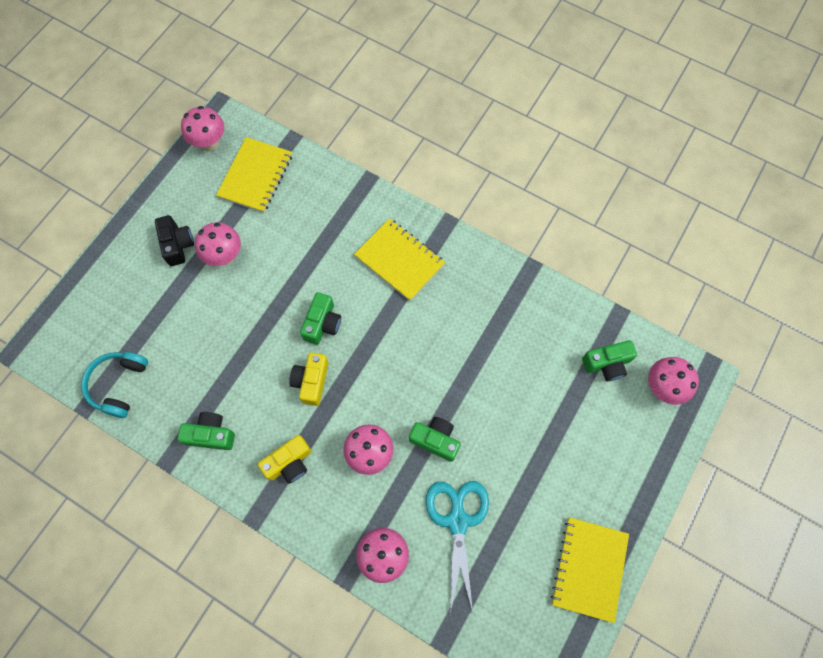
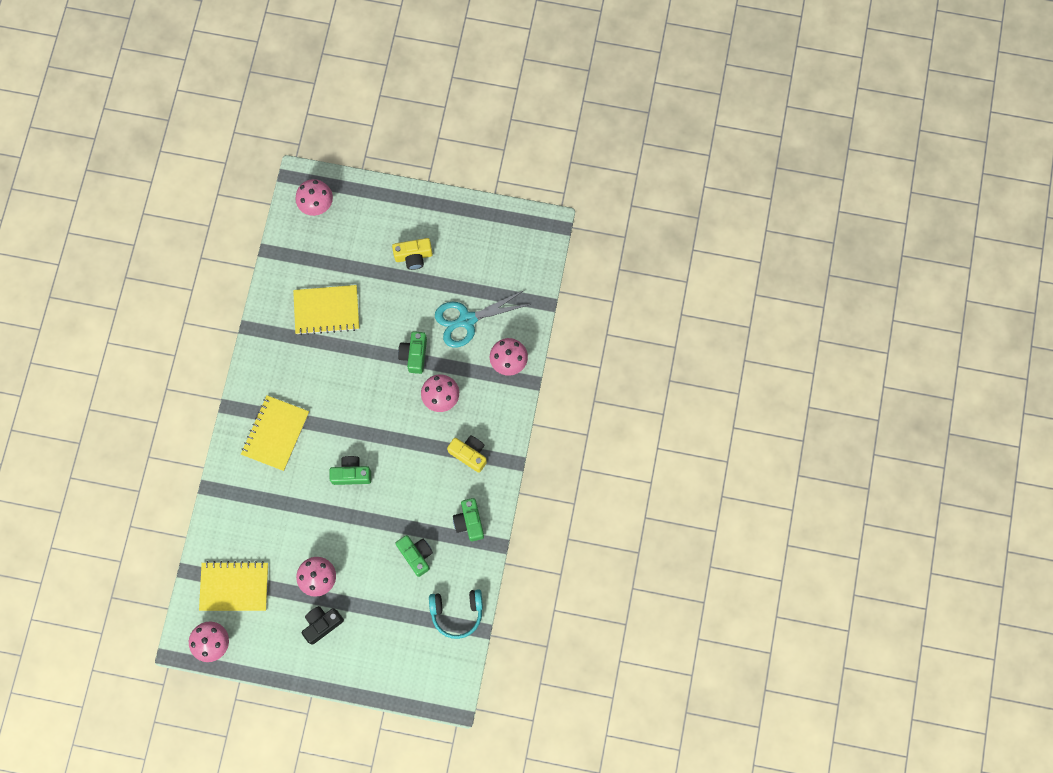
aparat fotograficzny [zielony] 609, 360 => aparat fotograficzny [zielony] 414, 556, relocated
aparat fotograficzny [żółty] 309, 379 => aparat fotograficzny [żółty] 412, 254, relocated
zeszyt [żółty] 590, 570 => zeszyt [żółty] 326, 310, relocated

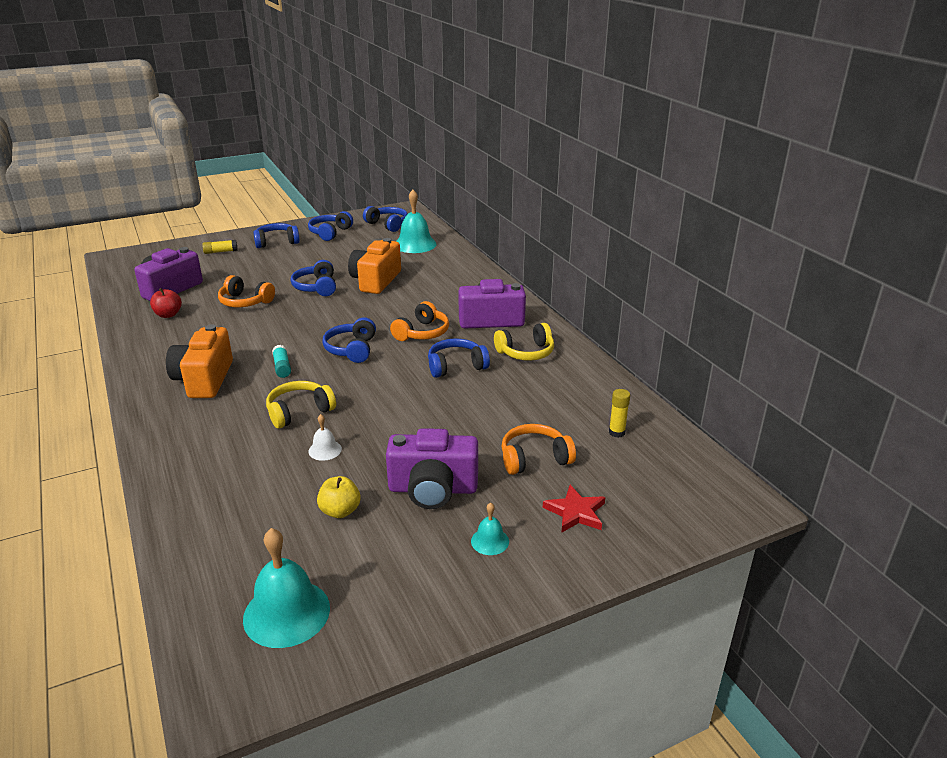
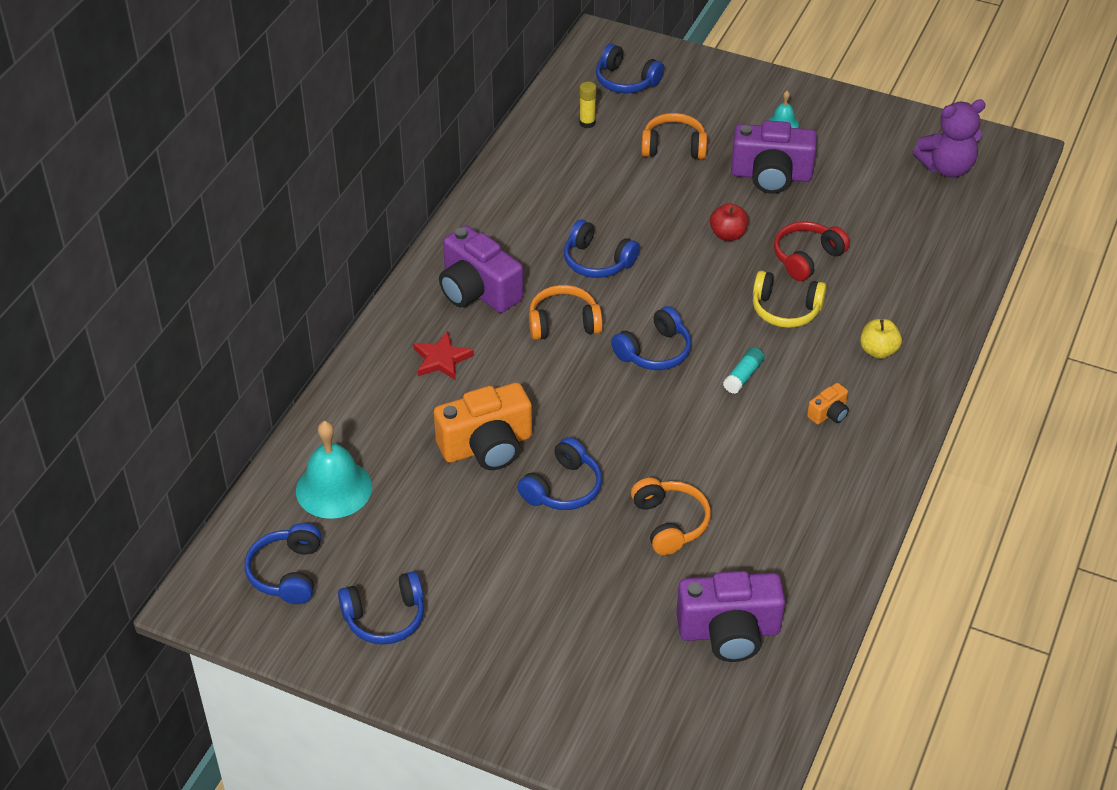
słuchawki [niebieski] 276, 235 => słuchawki [niebieski] 630, 68, relocated
klej w sztyfcie [żółty] 220, 247 => nothing
jabłko [czerwony] 166, 303 => jabłko [czerwony] 729, 222, relocated
słuchawki [żółty] 524, 342 => nothing
aparat fotograficzny [pomarańczowy] 199, 361 => aparat fotograficzny [pomarańczowy] 828, 403, x0.46
dzwonek [biały] 325, 437 => słuchawki [czerwony] 812, 251
słuchawki [pomarańczowy] 539, 449 => słuchawki [pomarańczowy] 674, 136, 150 degrees clockwise
aparat fotograficzny [fioletowy] 432, 468 => aparat fotograficzny [fioletowy] 774, 157, 135 degrees clockwise
jabłko [żółty] 338, 497 => jabłko [żółty] 881, 339, relocated
gwiazda [czerwony] 574, 508 => gwiazda [czerwony] 443, 355, relocated
dzwonek [turkusowy] 286, 588 => miś [fioletowy] 949, 139

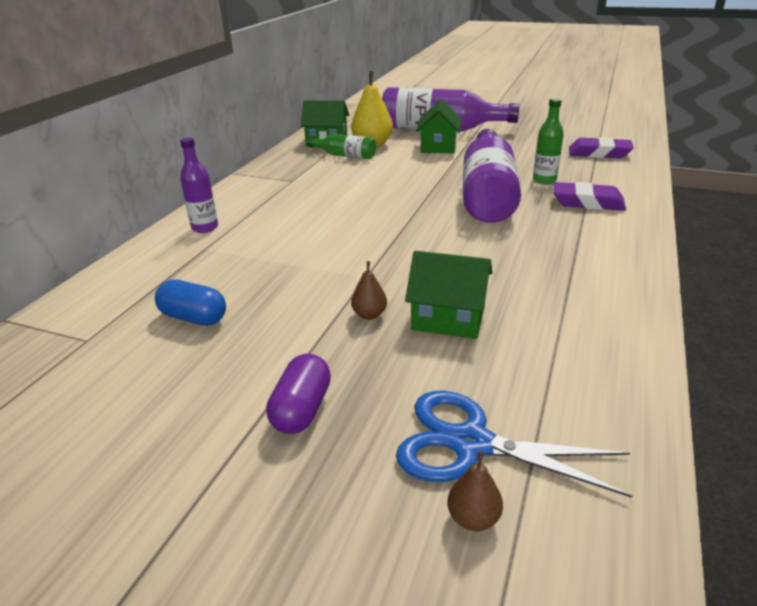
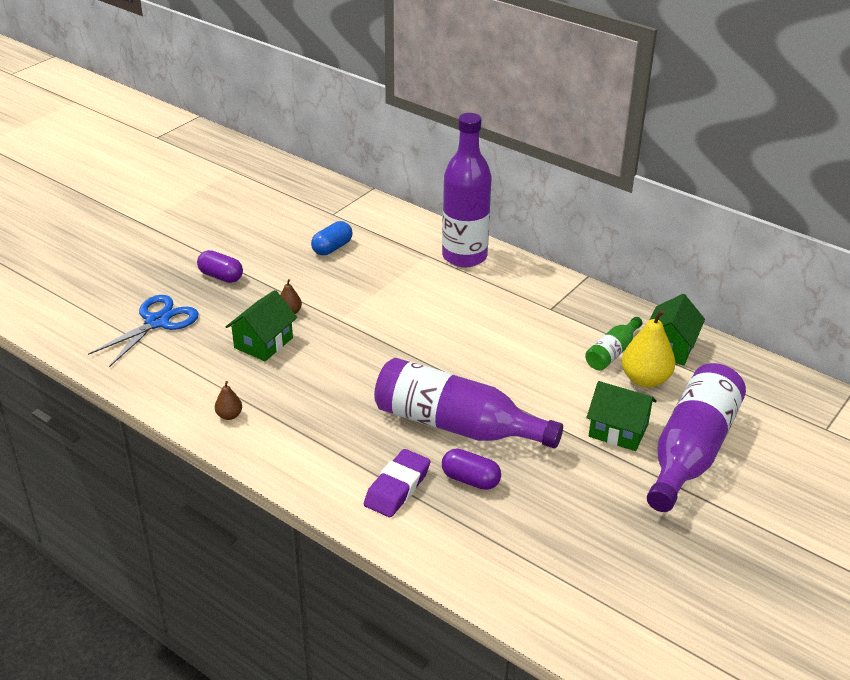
butelka [zielony] 548, 141 => kapsułka [fioletowy] 471, 469
butelka [fioletowy] 199, 185 => butelka [fioletowy] 467, 190, x2.07
gumka do mazania [fioletowy] 601, 147 => nothing
gruszka [brązowy] 475, 491 => gruszka [brązowy] 228, 400, relocated

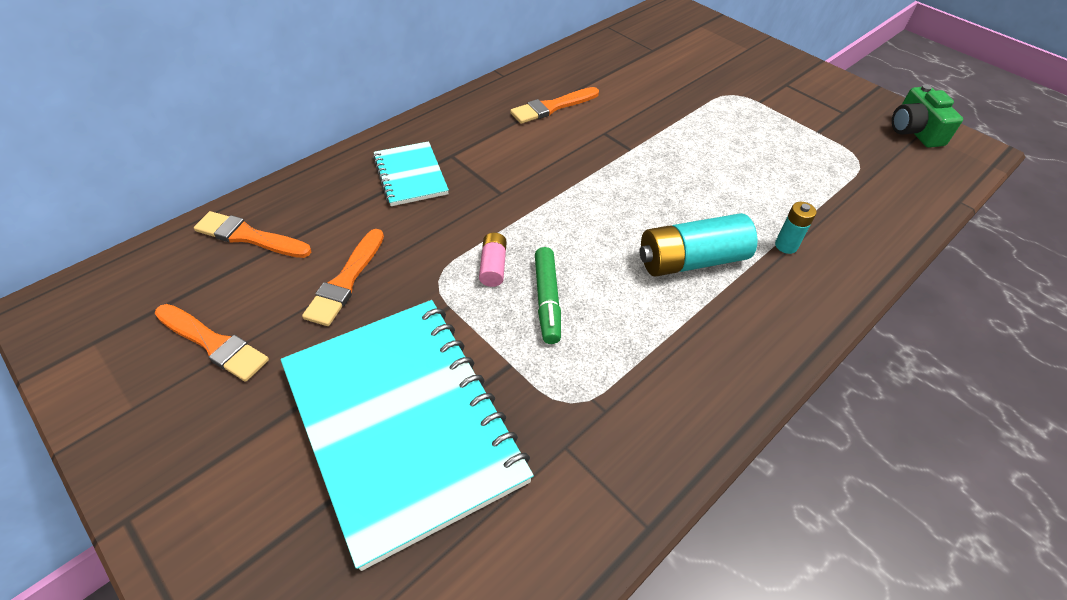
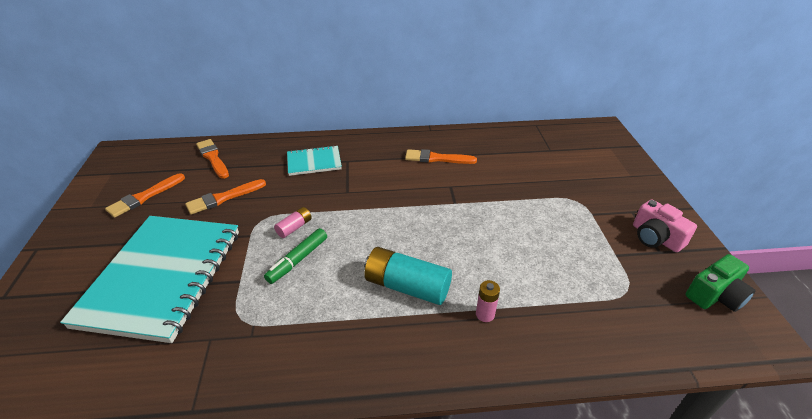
aparat fotograficzny [zielony] 927, 116 => aparat fotograficzny [zielony] 720, 283, 150 degrees counterclockwise
zeszyt [turkusowy] 411, 173 => zeszyt [turkusowy] 314, 160, 60 degrees clockwise
bateria [turkusowy] 796, 228 => bateria [różowy] 488, 301
pędzel [pomarańczowy] 212, 343 => pędzel [pomarańczowy] 145, 195, 60 degrees clockwise
nothing => aparat fotograficzny [różowy] 665, 225

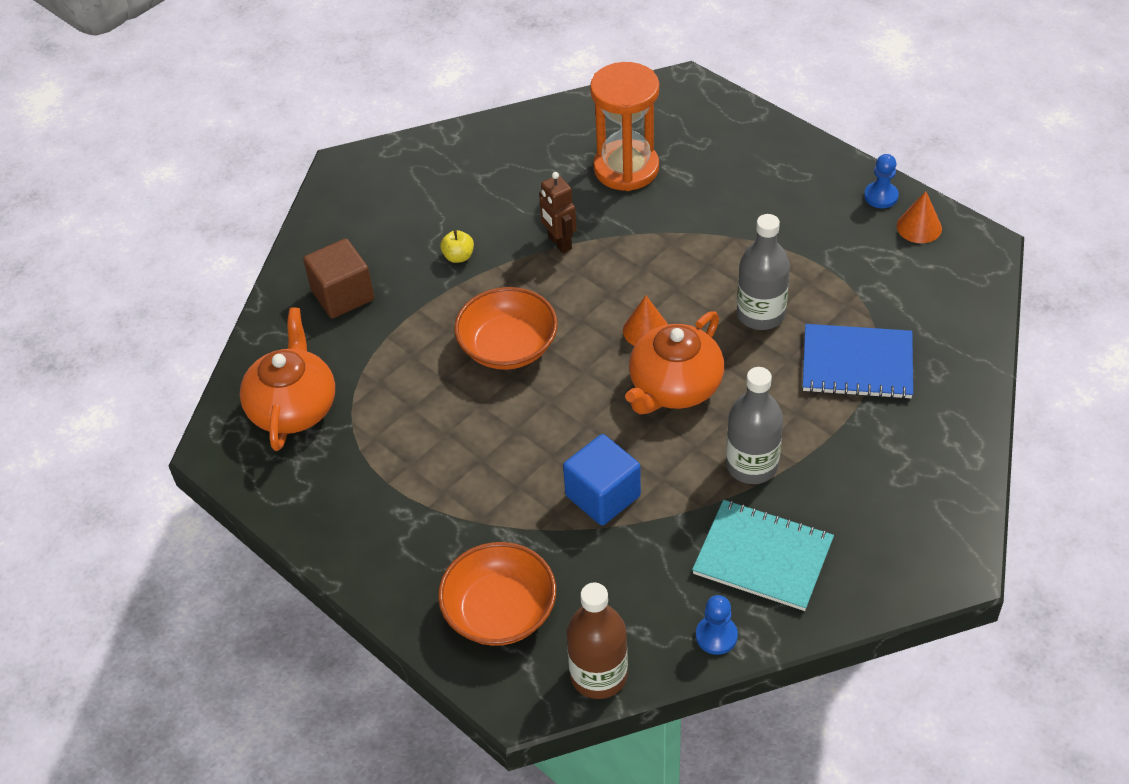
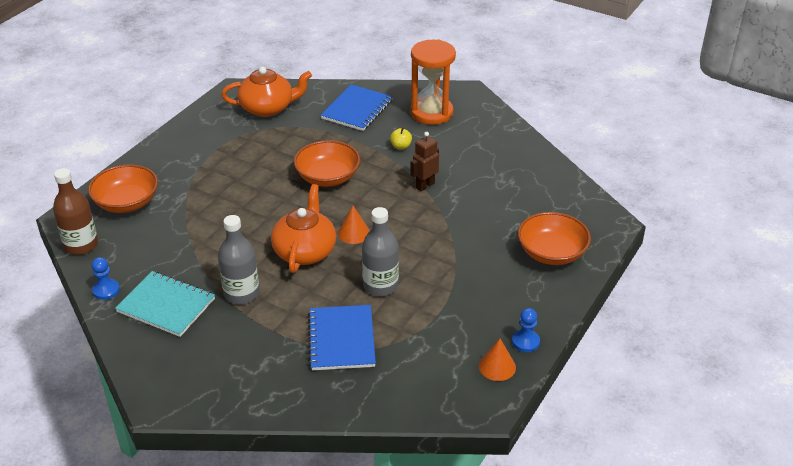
klepsydra [pomarańczowy] 624, 126 => klepsydra [pomarańczowy] 433, 82, relocated
sześcian [brązowy] 338, 278 => zeszyt [niebieski] 357, 107
imbryk [pomarańczowy] 674, 362 => imbryk [pomarańczowy] 303, 228, 75 degrees clockwise
sześcian [niebieski] 602, 480 => nothing
zeszyt [turkusowy] 763, 555 => zeszyt [turkusowy] 165, 304, 75 degrees counterclockwise
nothing => miska [pomarańczowy] 554, 238

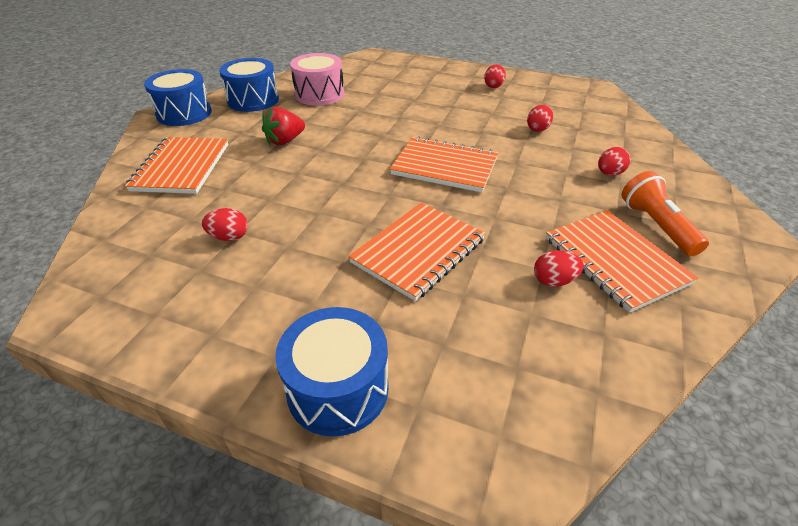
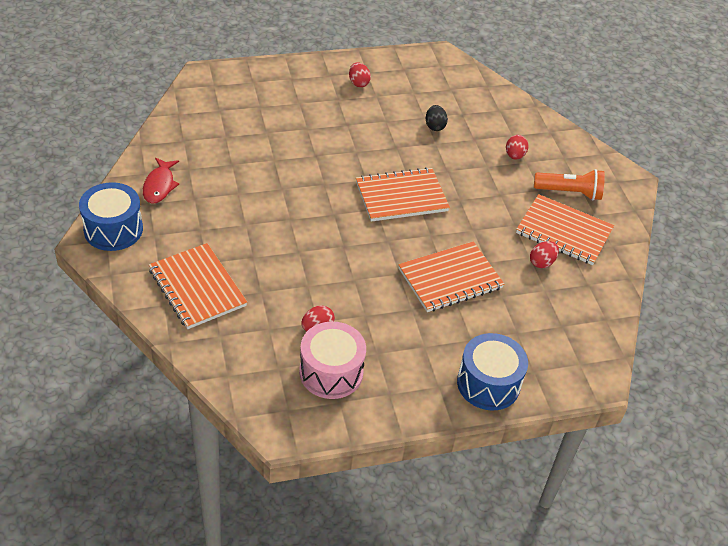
bęben [różowy] 317, 79 => bęben [różowy] 332, 360, relocated
bęben [niebieski] 249, 85 => ryba [czerwony] 161, 181
jajko [czerwony] 540, 118 => jajko [czarny] 437, 118
truskawka [czerwony] 283, 126 => nothing
latarka [pomarańczowy] 665, 213 => latarka [pomarańczowy] 569, 184, 150 degrees clockwise
zeszyt [pomarańczowy] 416, 251 => zeszyt [pomarańczowy] 451, 276, 60 degrees clockwise

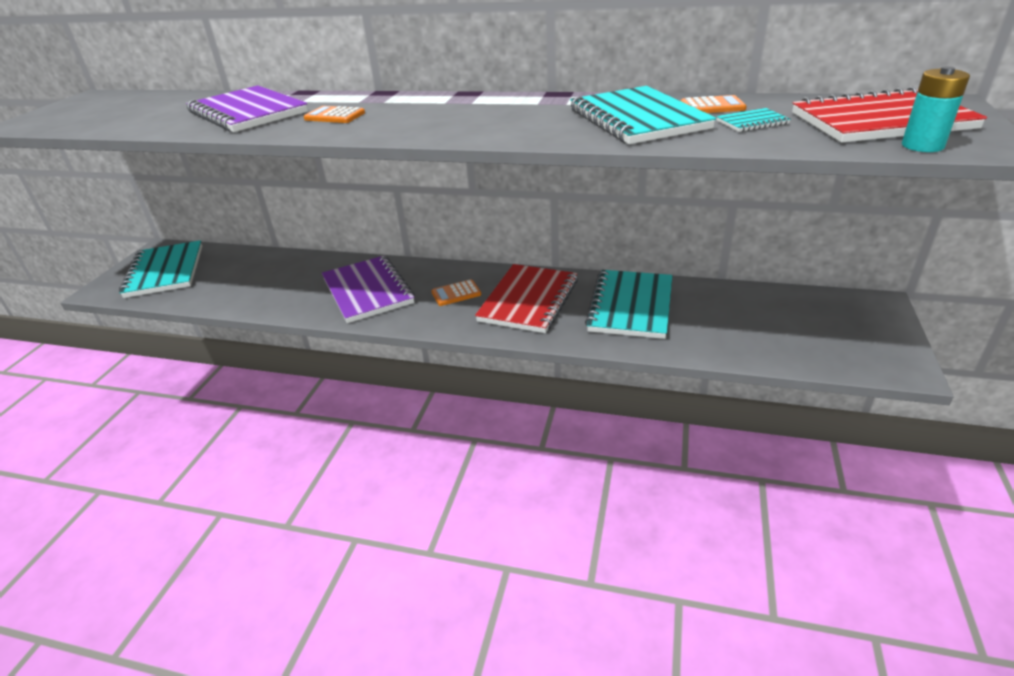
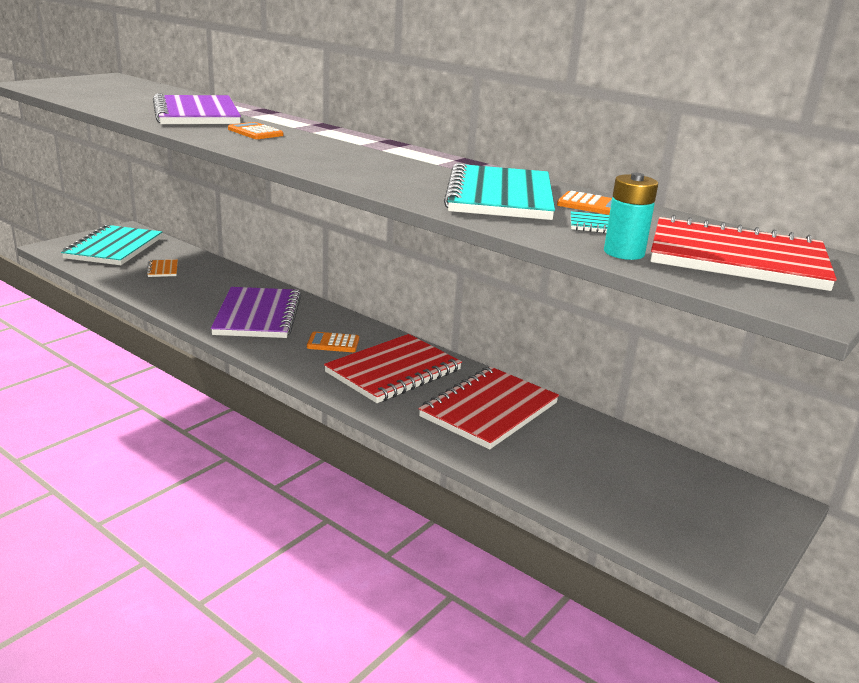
bateria [turkusowy] 936, 109 => bateria [turkusowy] 631, 216, relocated
zeszyt [turkusowy] 628, 304 => zeszyt [czerwony] 489, 408
nothing => zeszyt [pomarańczowy] 162, 268

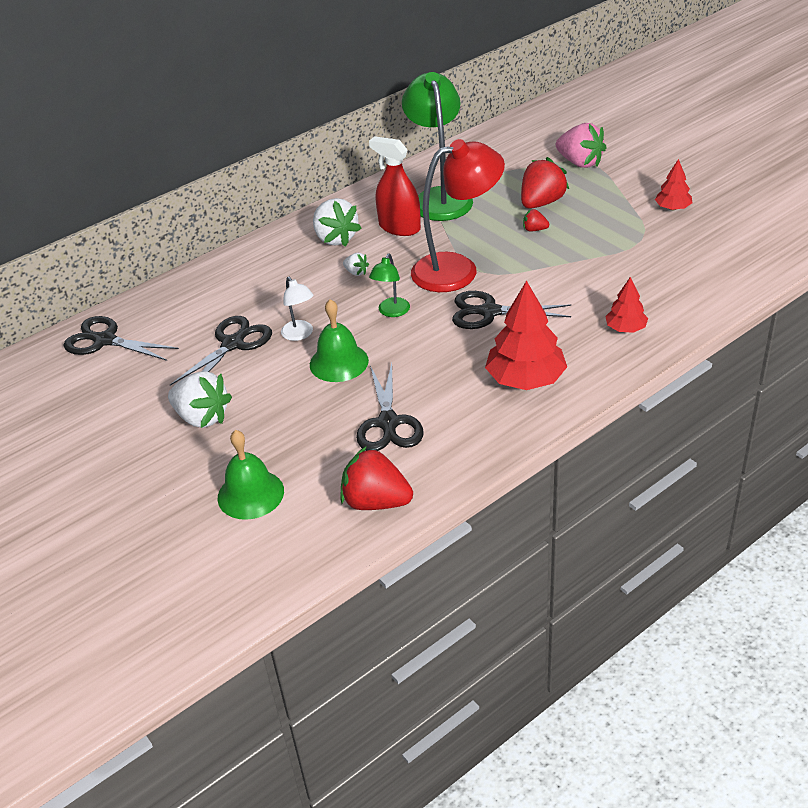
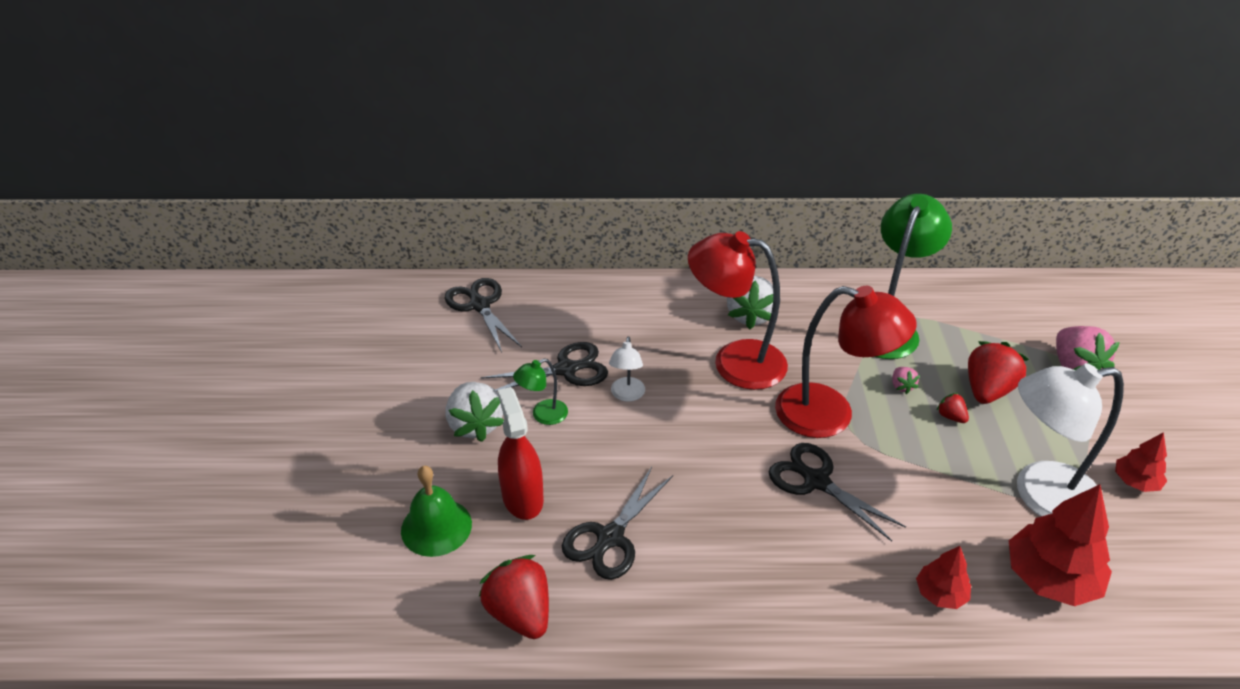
spryskiwacz [czerwony] 395, 186 => spryskiwacz [czerwony] 521, 453, relocated
truskawka [czerwony] 545, 183 => truskawka [czerwony] 998, 372, 45 degrees counterclockwise
truskawka [biały] 356, 264 => lampka [czerwony] 738, 310
lampka [zielony] 389, 285 => lampka [zielony] 540, 392, relocated
drzewko [czerwony] 526, 335 => drzewko [czerwony] 1060, 545, relocated
dzwonek [zielony] 339, 340 => nothing
nothing => lampka [biały] 1070, 439
nothing => truskawka [różowy] 906, 380

